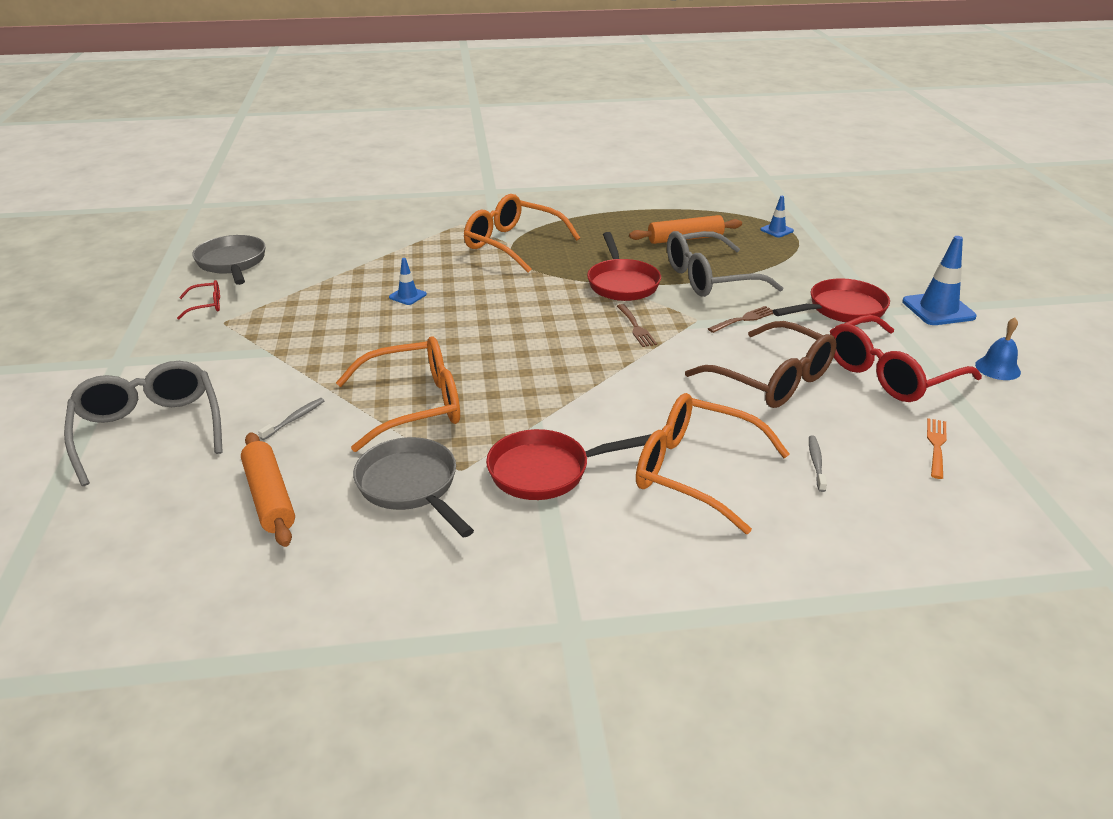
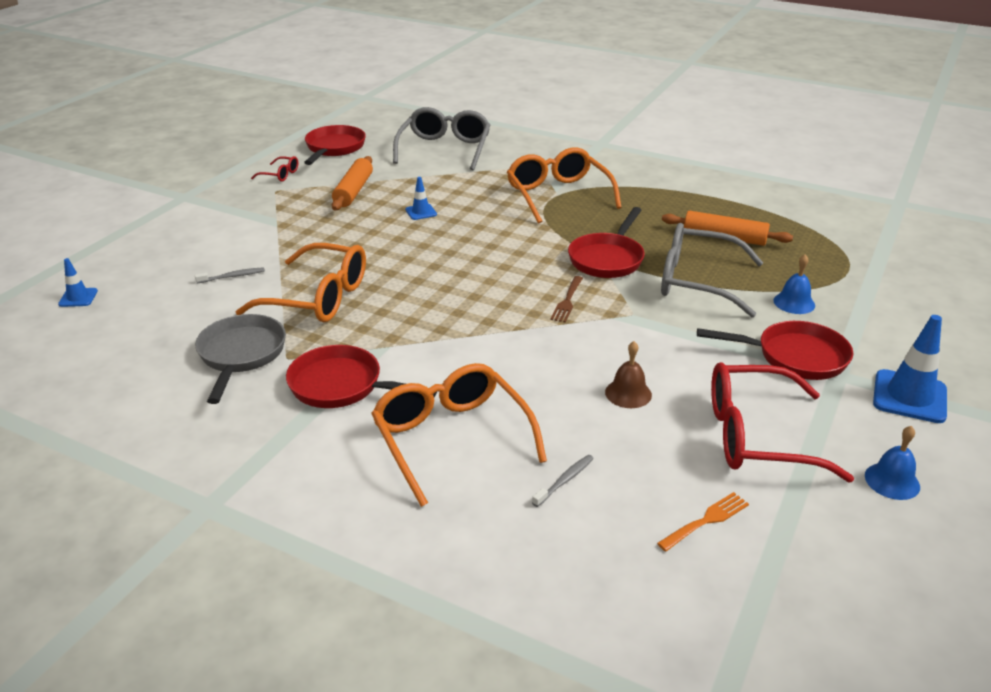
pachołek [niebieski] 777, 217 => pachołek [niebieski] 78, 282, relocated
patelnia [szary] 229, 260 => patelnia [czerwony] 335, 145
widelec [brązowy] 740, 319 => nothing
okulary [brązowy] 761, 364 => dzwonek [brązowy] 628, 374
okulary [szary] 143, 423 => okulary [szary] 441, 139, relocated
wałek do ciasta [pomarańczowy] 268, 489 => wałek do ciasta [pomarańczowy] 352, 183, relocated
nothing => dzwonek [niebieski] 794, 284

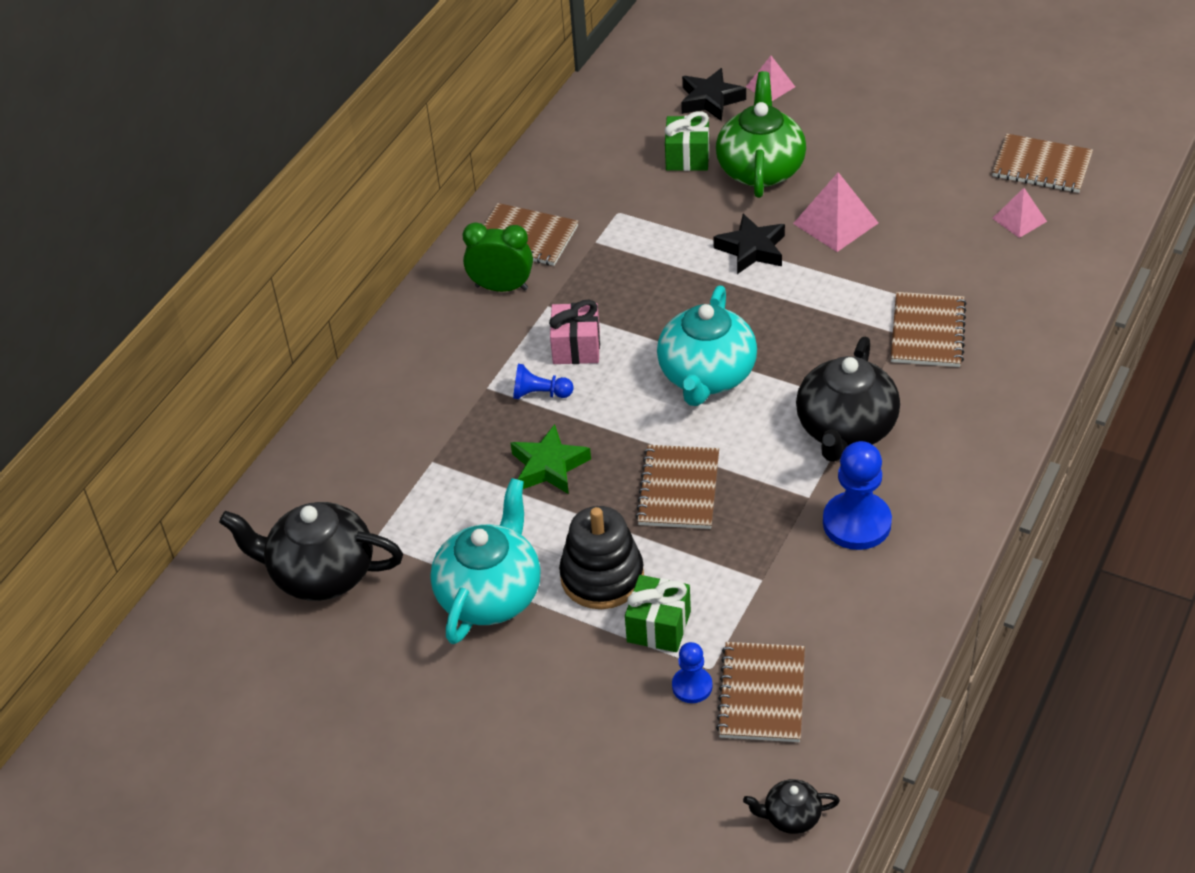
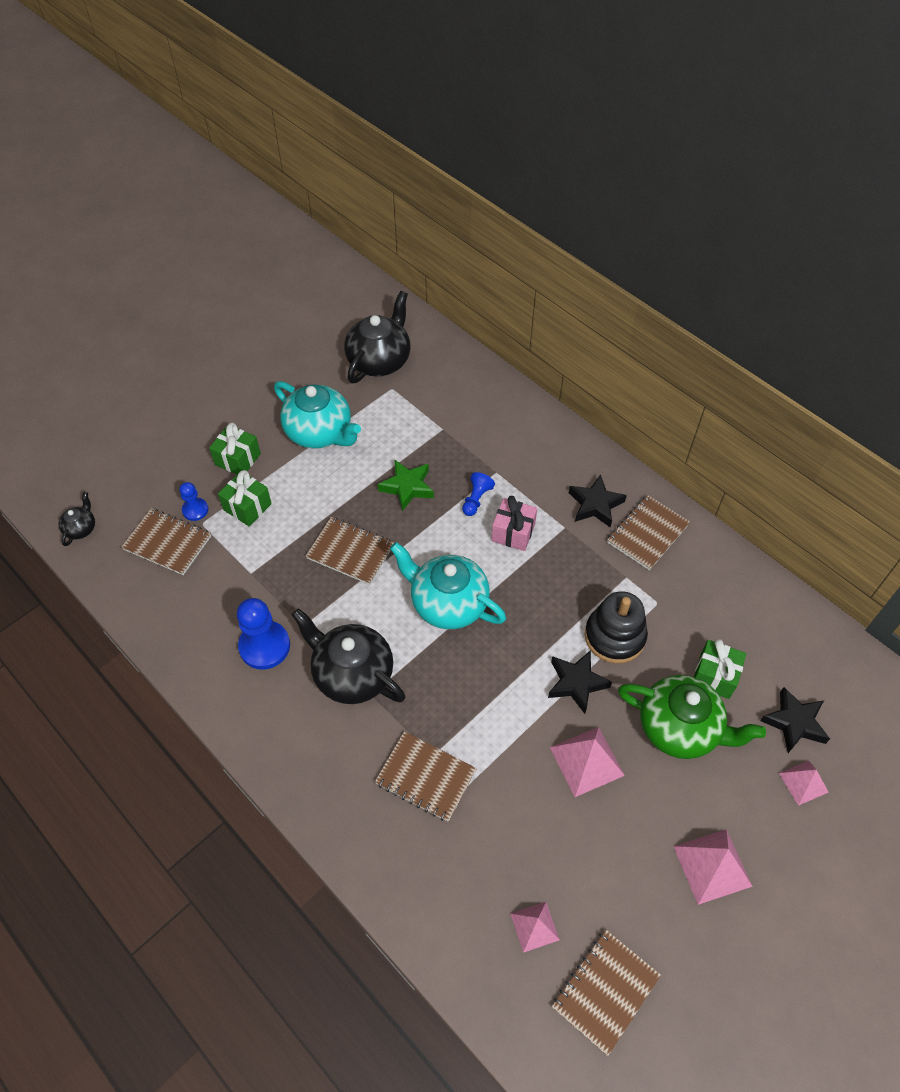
budzik [zielony] 498, 257 => gwiazda [czarny] 598, 501
zabawka nakładanka [czarny] 601, 557 => zabawka nakładanka [czarny] 616, 627, relocated
nothing => prezent [zielony] 235, 448
nothing => piramida [różowy] 713, 867

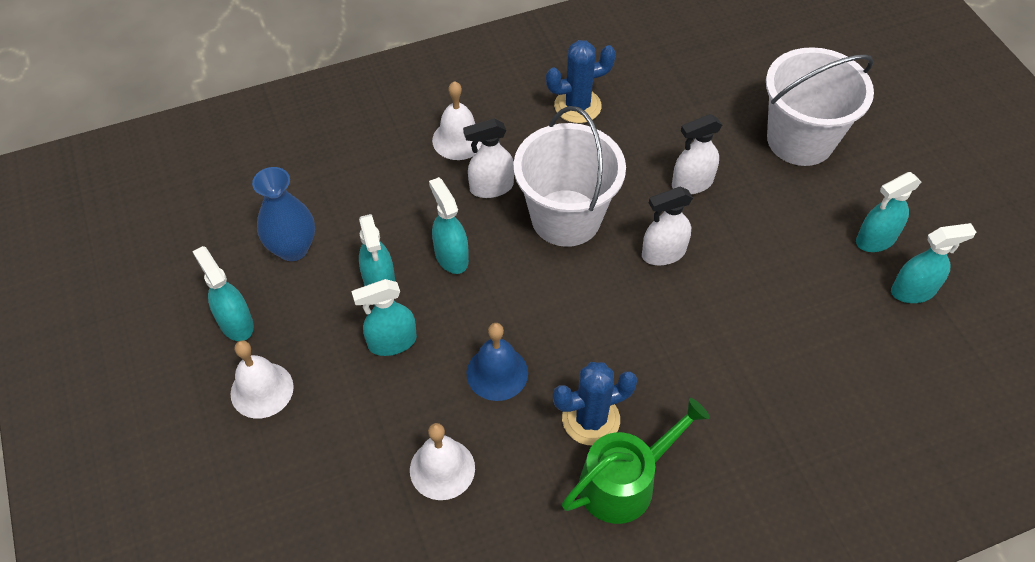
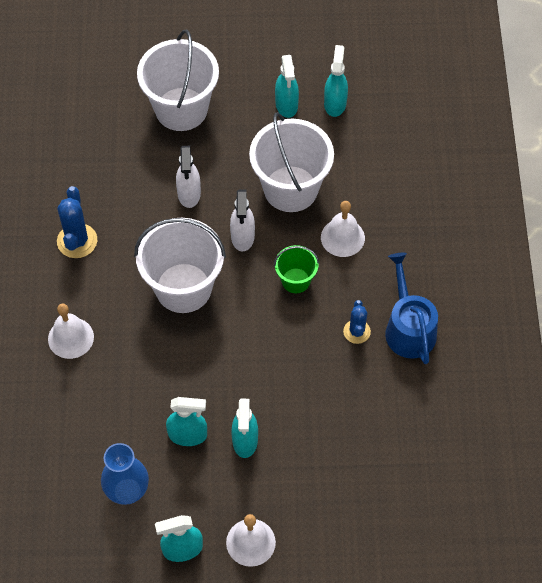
spryskiwacz [biały] 488, 158 => nothing
spryskiwacz [turkusowy] 449, 225 => nothing
dzwonek [niebieski] 497, 362 => nothing
kaktus [niebieski] 595, 403 => kaktus [niebieski] 357, 322, x0.65
konewka [zielony] 636, 461 => konewka [niebieski] 411, 308
dzwonek [biały] 442, 461 => dzwonek [biały] 343, 229, relocated
nothing => wiadro [biały] 291, 162
nothing => wiadro [zielony] 296, 269

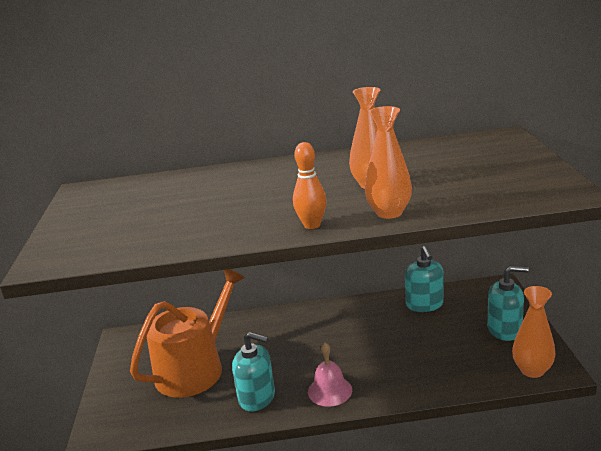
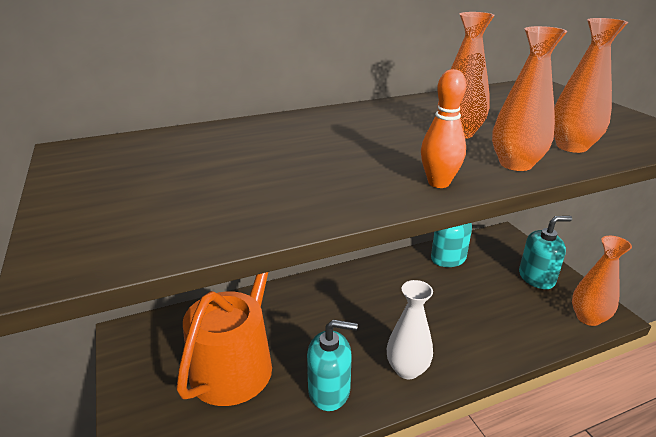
dzwonek [różowy] 330, 375 => wazon [biały] 410, 329
nothing => wazon [pomarańczowy] 591, 85

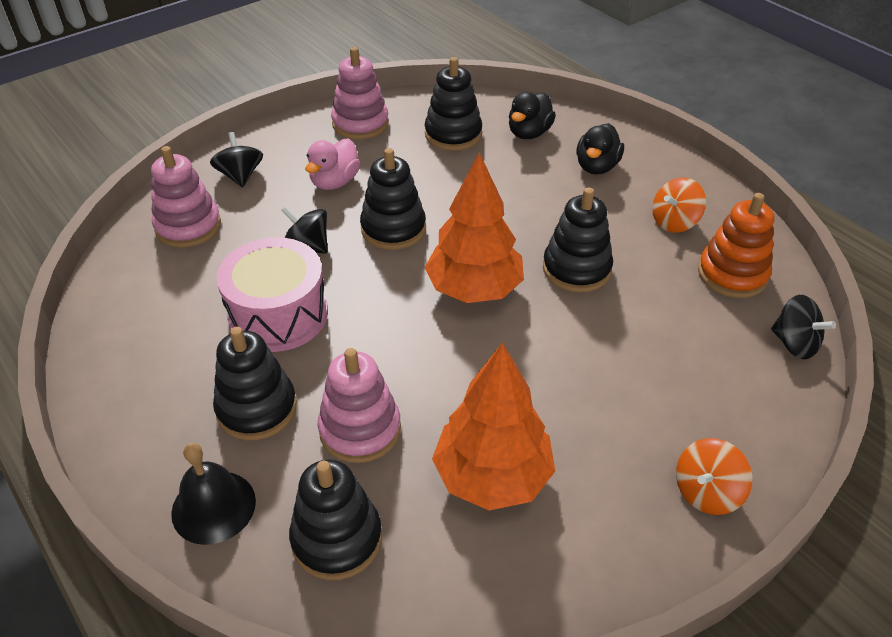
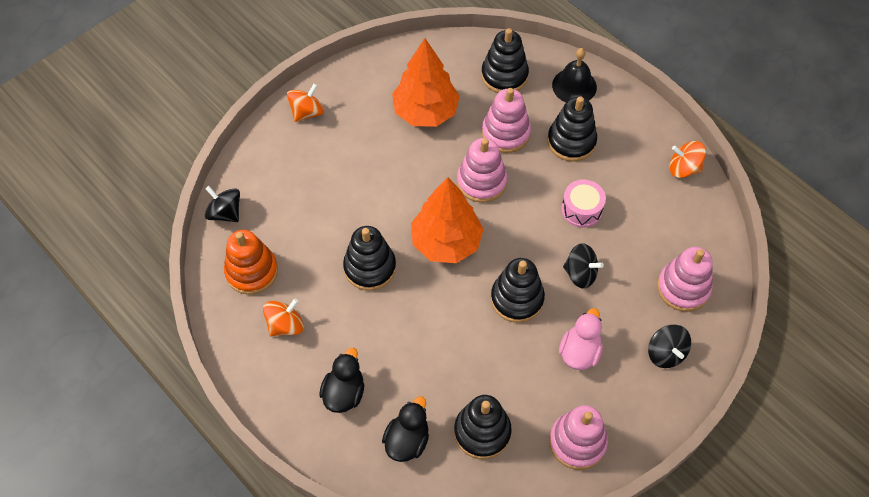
bęben [różowy] 272, 294 => bęben [różowy] 583, 204, x0.59
nothing => zabawka nakładanka [różowy] 482, 170
nothing => bączek [pomarańczowy] 687, 159

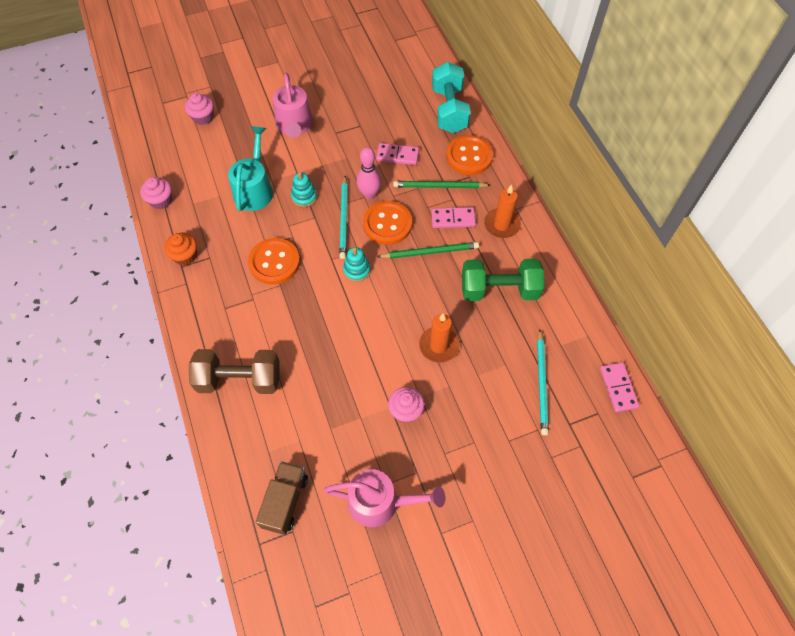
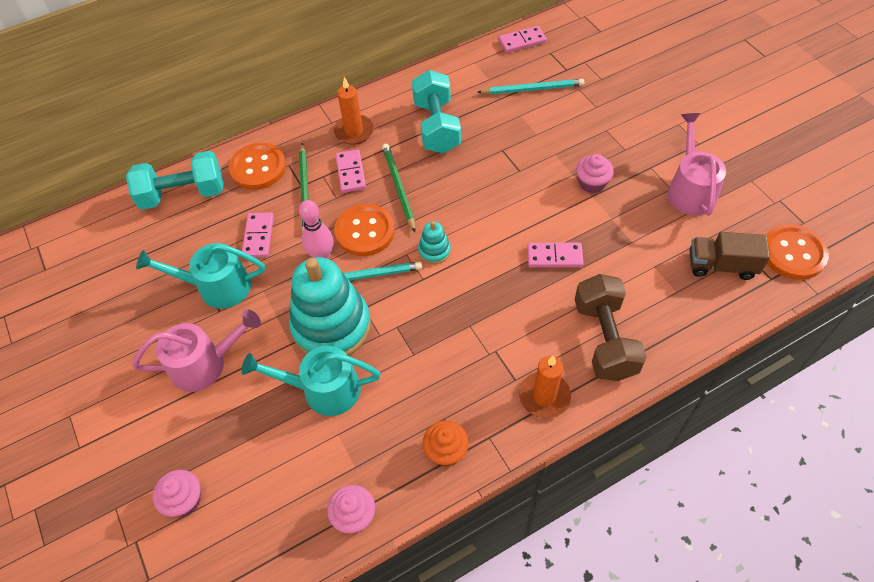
zabawka nakładanka [turkusowy] 304, 189 => zabawka nakładanka [turkusowy] 330, 306, x2.30
guzik [pomarańczowy] 274, 261 => guzik [pomarańczowy] 797, 252, relocated
hantel [zielony] 503, 280 => hantel [turkusowy] 436, 112
świeca [pomarańczowy] 439, 338 => świeca [pomarańczowy] 545, 387, relocated
nothing => konewka [turkusowy] 200, 276
nothing => kostka domina [różowy] 555, 255

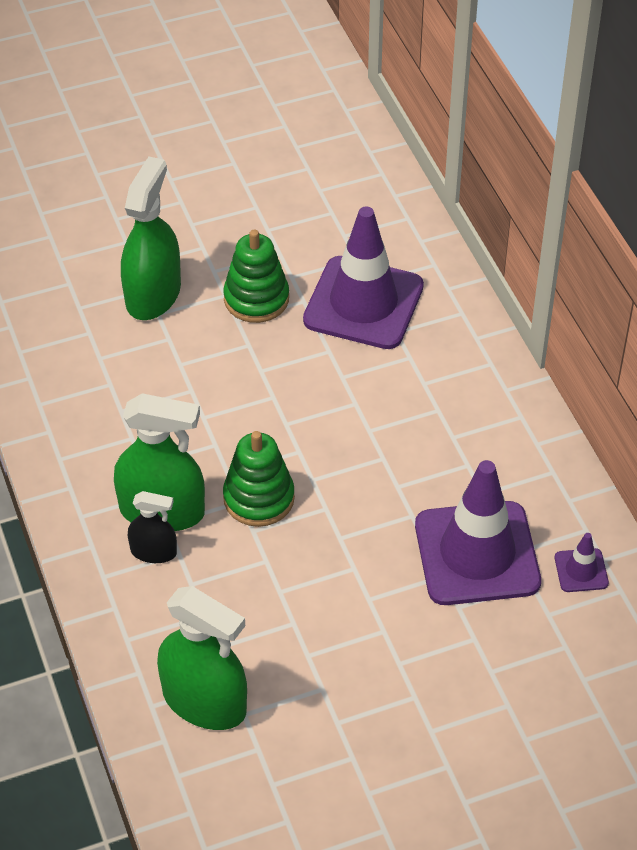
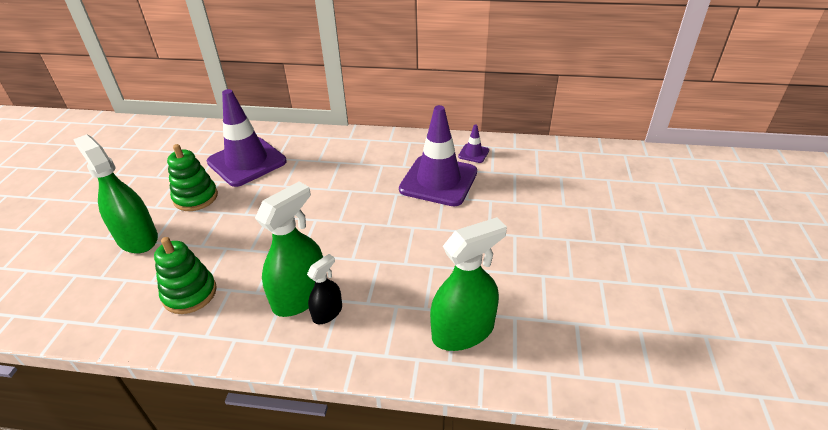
zabawka nakładanka [zielony] 259, 479 => zabawka nakładanka [zielony] 185, 275, relocated

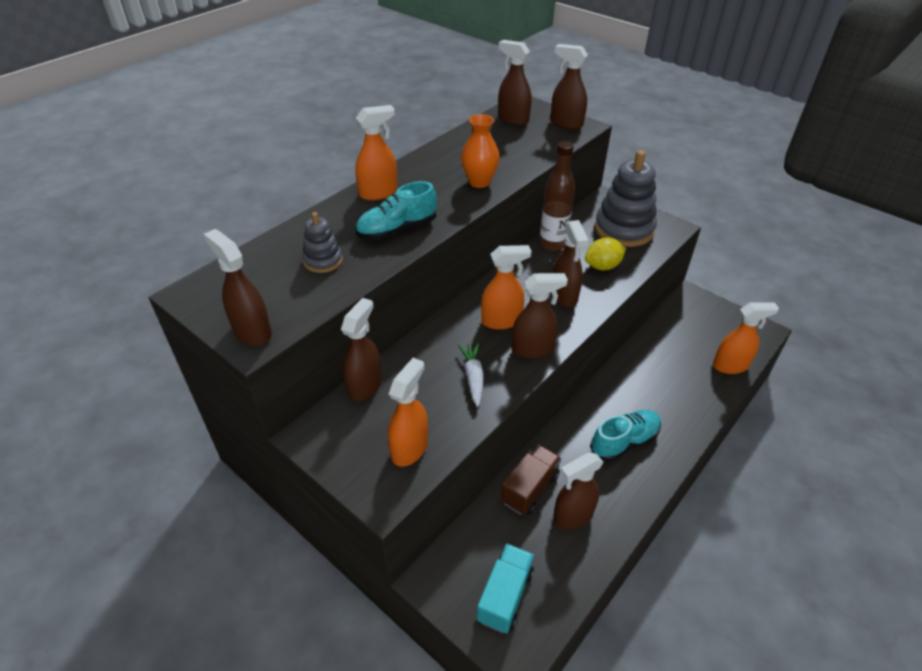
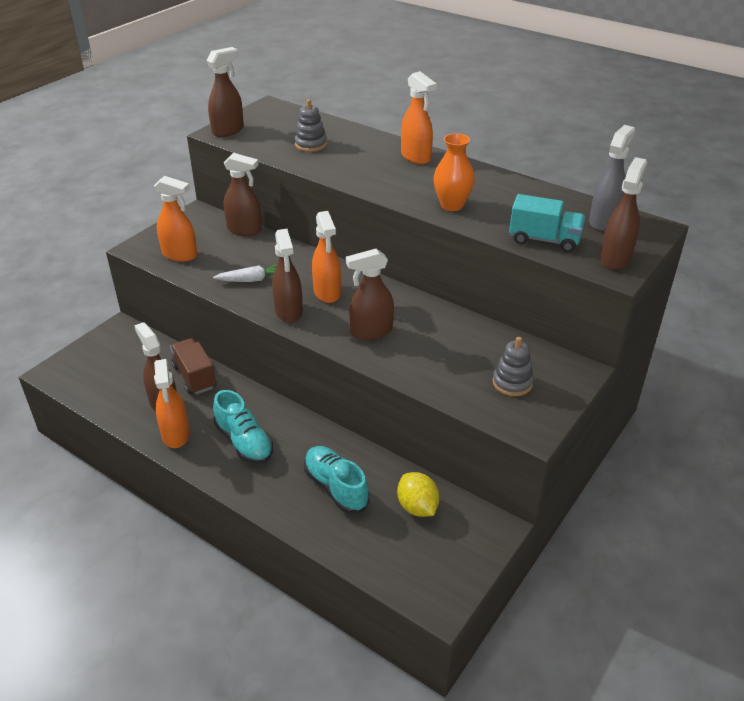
spryskiwacz [brązowy] 515, 83 => spryskiwacz [szary] 612, 178
butelka [brązowy] 557, 196 => nothing
zabawka nakładanka [szary] 626, 198 => zabawka nakładanka [szary] 513, 366, x0.51
but [turkusowy] 396, 210 => but [turkusowy] 337, 480, relocated
cytryna [żółty] 605, 254 => cytryna [żółty] 418, 494, relocated
spryskiwacz [pomarańczowy] 746, 338 => spryskiwacz [pomarańczowy] 172, 403, relocated
ciężarówka [brązowy] 531, 480 => ciężarówka [brązowy] 193, 366, 150 degrees counterclockwise
ciężarówka [turkusowy] 505, 588 => ciężarówka [turkusowy] 547, 223, relocated

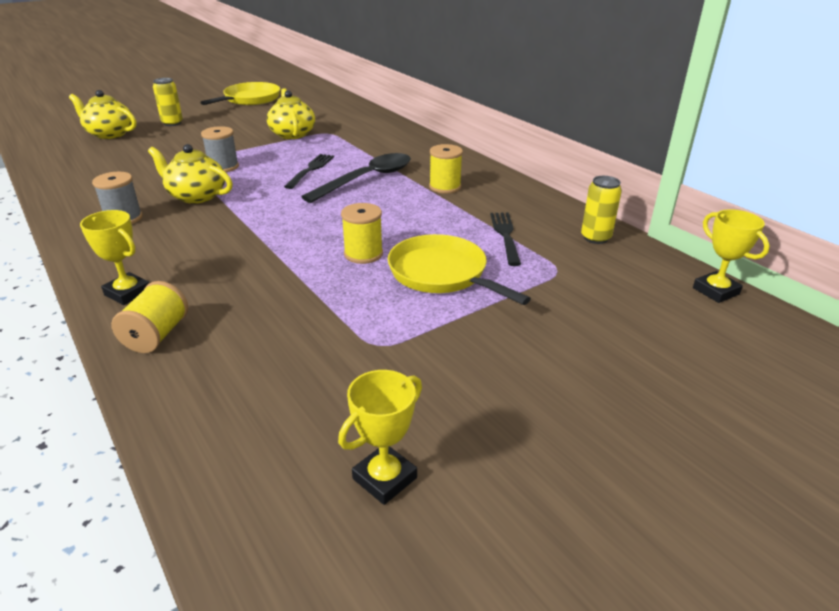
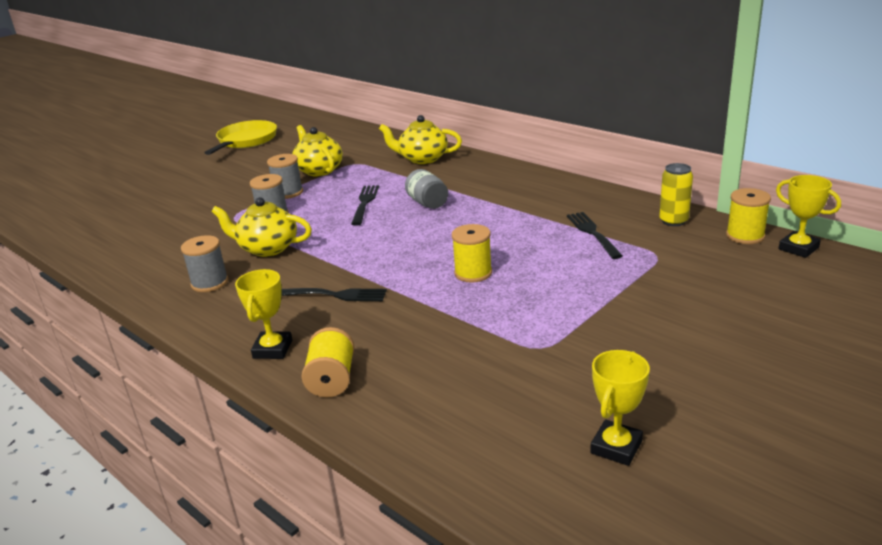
puszka [żółty] 168, 102 => nothing
imbryk [żółty] 102, 114 => imbryk [żółty] 420, 139, relocated
szpulka [żółty] 446, 169 => szpulka [żółty] 748, 216, relocated
łyżka [czarny] 356, 178 => słoik [szary] 426, 189
puchar [żółty] 114, 257 => puchar [żółty] 263, 314, 75 degrees clockwise
patelnia [żółty] 459, 269 => nothing
nothing => szpulka [szary] 285, 176
nothing => widelec [czarny] 334, 294

